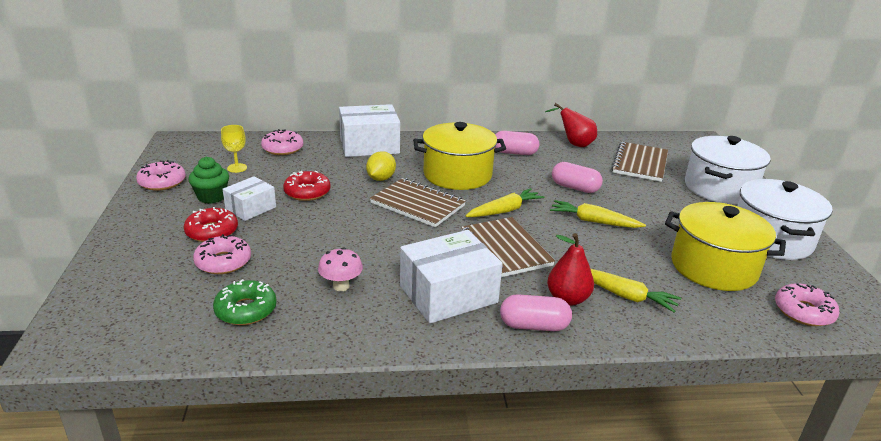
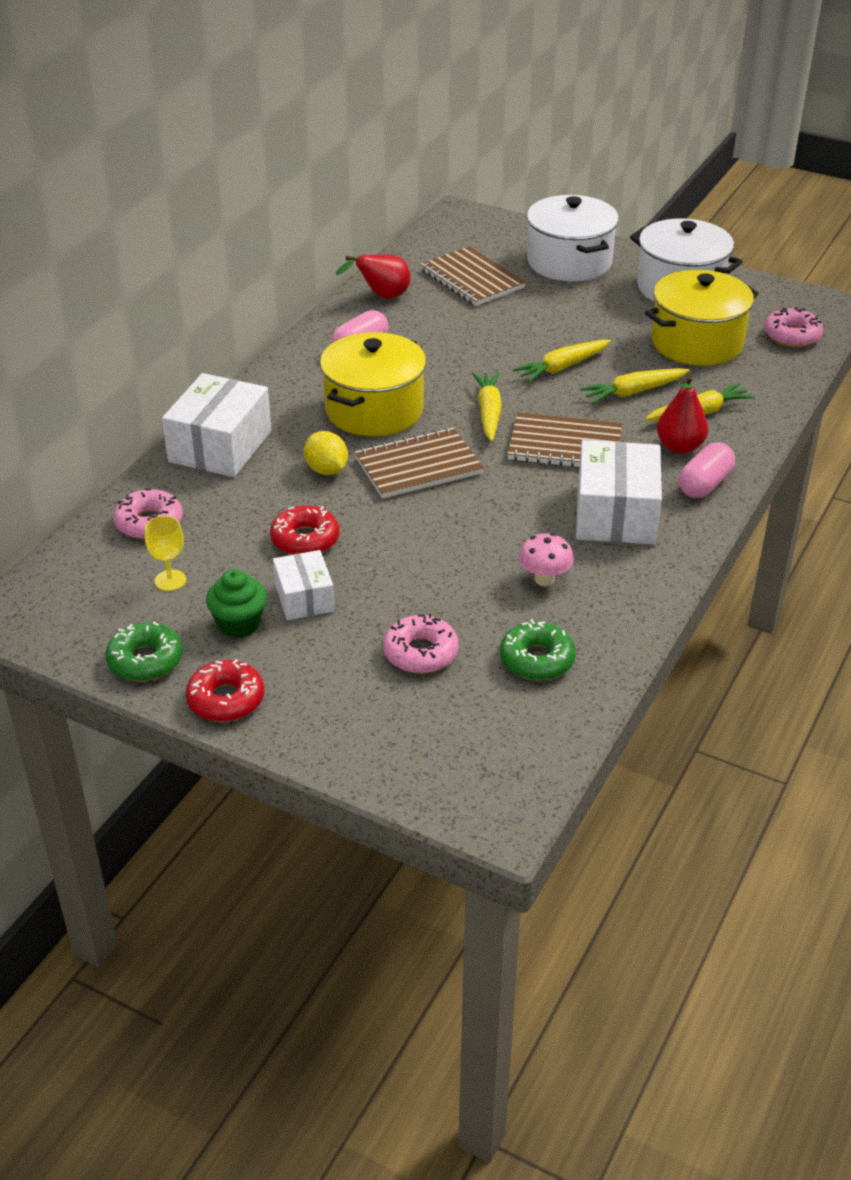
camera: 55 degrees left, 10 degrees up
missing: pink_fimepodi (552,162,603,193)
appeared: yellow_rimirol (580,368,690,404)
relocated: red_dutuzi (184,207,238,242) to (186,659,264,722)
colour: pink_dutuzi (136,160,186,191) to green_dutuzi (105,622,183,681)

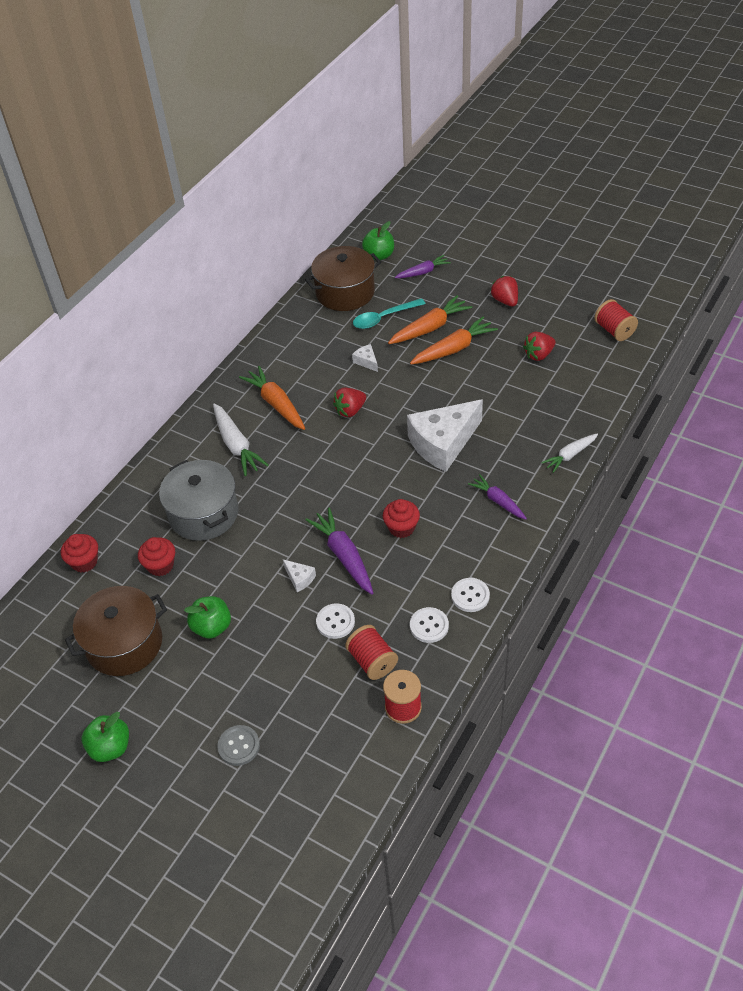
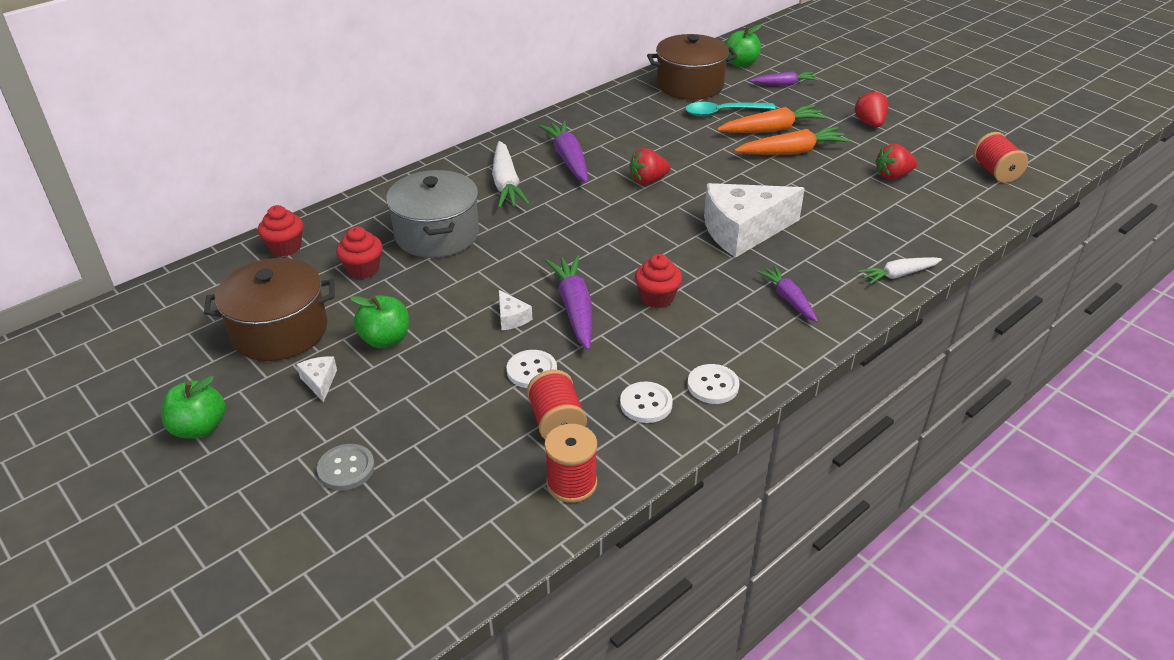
camera: 15 degrees right, 10 degrees down
relocated: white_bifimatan (352,344,378,372) to (296,356,337,402)
colour: orange_rimirol (239,366,305,430) to purple_rimirol (538,121,588,183)

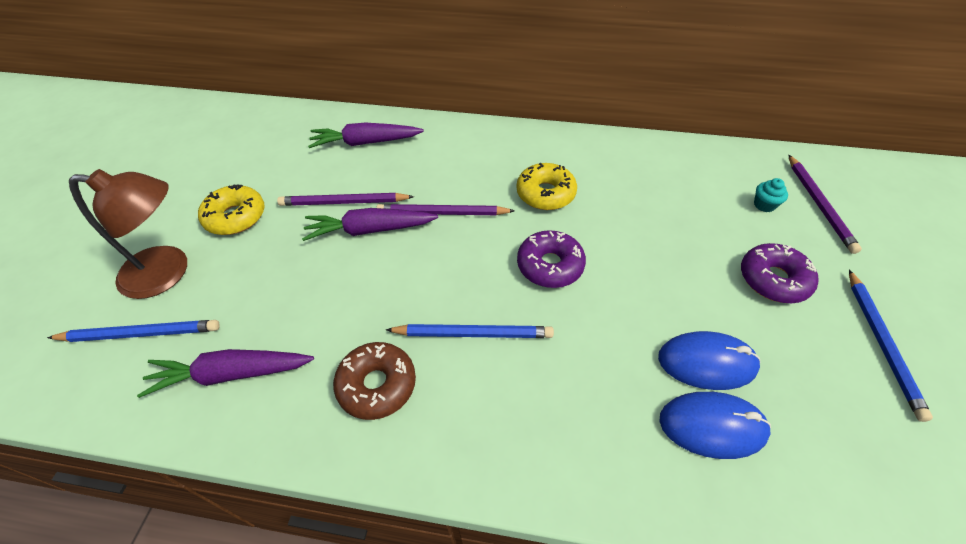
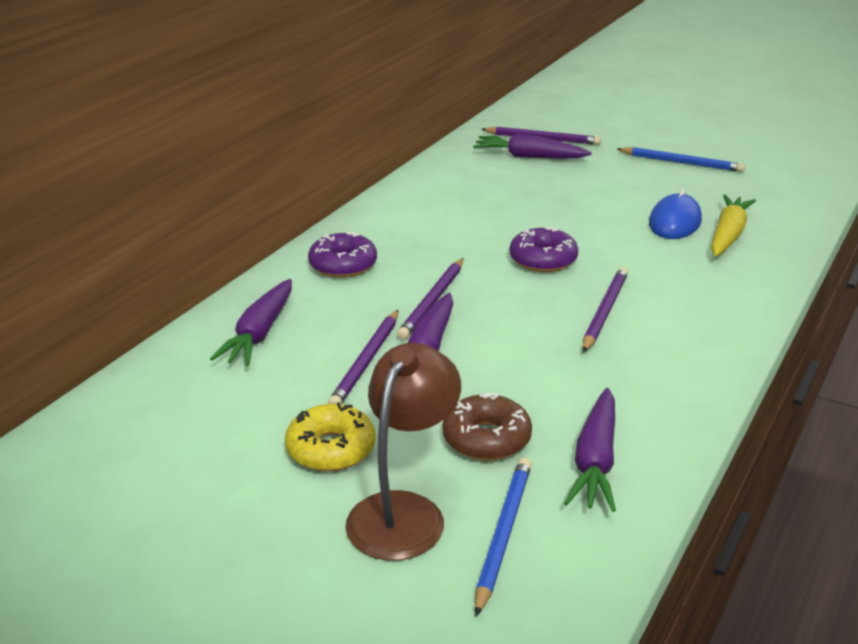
camera: 70 degrees left, 20 degrees down
missing: yellow_dutuzi (516,163,577,210)
relocated: brown_dutuzi (333,342,416,420) to (443,393,532,461); purple_dutuzi (741,243,819,303) to (308,232,377,278)
exchanged: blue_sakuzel (659,392,771,459) to yellow_rimirol (711,195,756,257); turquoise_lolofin (754,178,788,212) to purple_rimirol (473,134,592,159)
colour: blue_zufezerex (386,324,554,338) to purple_zufezerex (582,267,628,353)

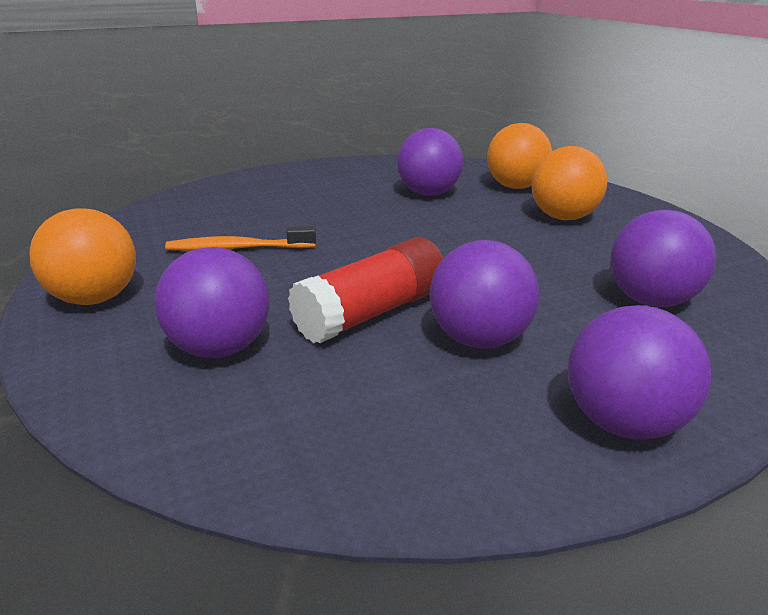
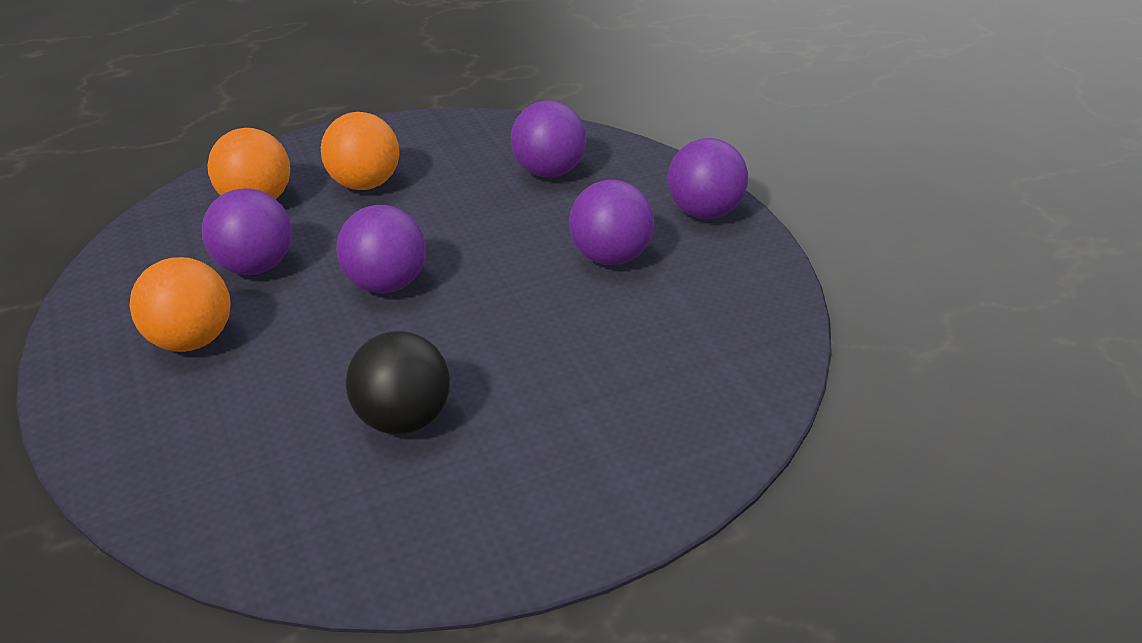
camera: 90 degrees left, 10 degrees up
missing: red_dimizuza (288,237,444,343)
relocated: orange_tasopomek (29,208,136,305) to (129,257,231,352); purple_tasopomek (154,247,269,358) to (336,205,426,293)
exchanged: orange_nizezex (165,226,316,251) to black_tasopomek (345,331,450,434)

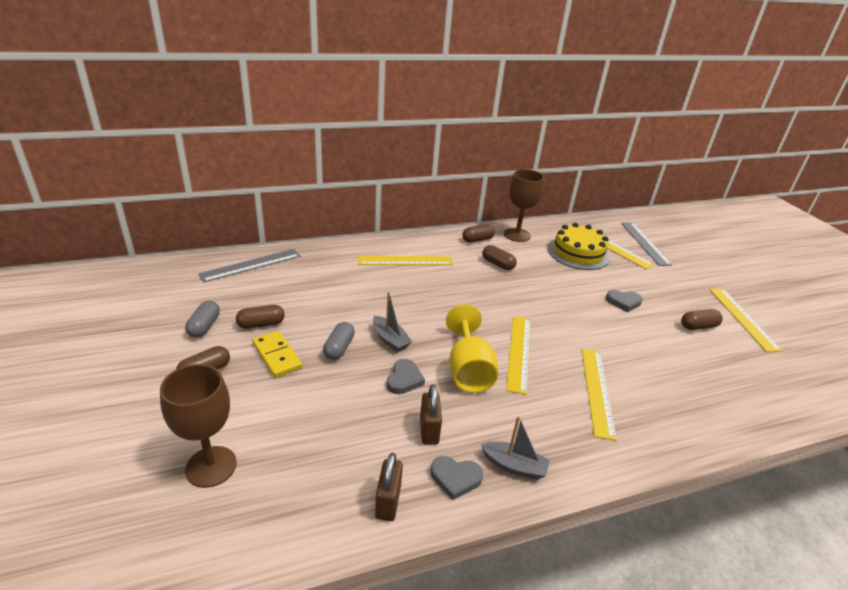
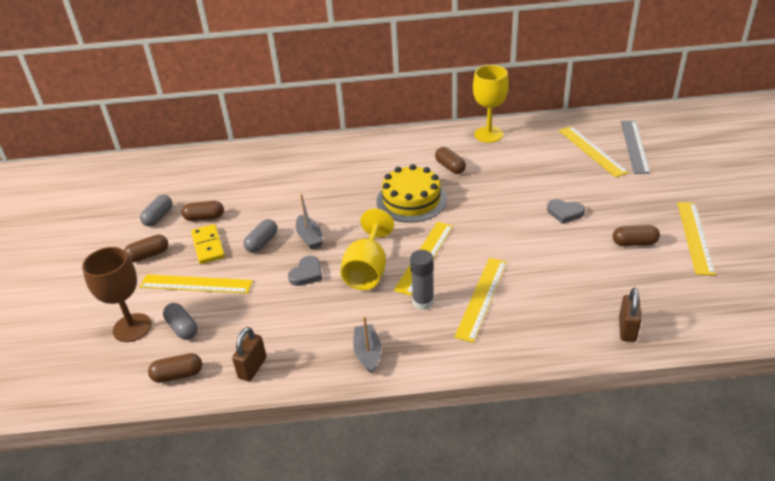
camera: 20 degrees right, 5 degrees up
missing: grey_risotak (198,249,300,282); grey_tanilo (430,456,483,500)
appeared: grey_fimepodi (163,303,198,340); grey_dimizuza (410,250,434,310)
relocated: yellow_risotak (358,256,453,265) to (140,274,253,294); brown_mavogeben (420,384,442,445) to (619,288,642,342); brown_fimepodi (462,224,495,243) to (148,353,202,383); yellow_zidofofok (548,223,610,270) to (376,164,447,223)
colour: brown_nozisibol (504,169,544,242) to yellow_nozisibol (473,65,509,143)
spun: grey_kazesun (481,416,550,480) = (353,316,381,374) 135 degrees counterclockwise

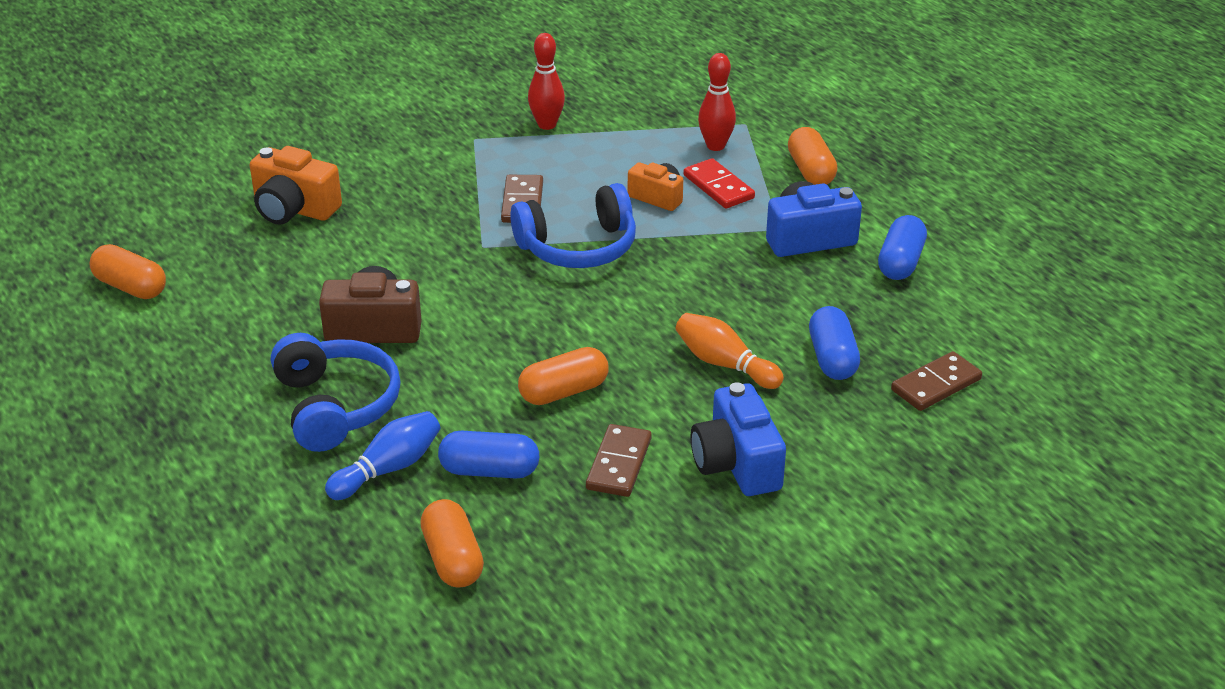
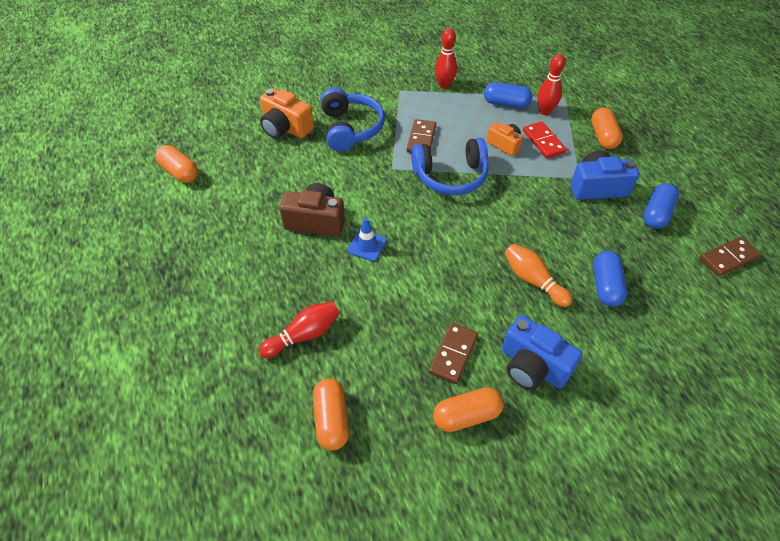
camera: 10 degrees right, 15 degrees up
appeared: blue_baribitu (347,218,387,261)
relocated: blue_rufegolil (271,333,401,452) to (320,88,385,152); blue_fimepodi (438,431,539,478) to (484,82,532,108); orange_fimepodi (518,347,609,405) to (433,387,504,432); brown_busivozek (891,351,982,411) to (700,237,761,276)
colour: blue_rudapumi (325,411,441,500) to red_rudapumi (259,301,340,358)
spun: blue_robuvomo (691,382,786,496) = (502,315,582,390) 45 degrees counterclockwise

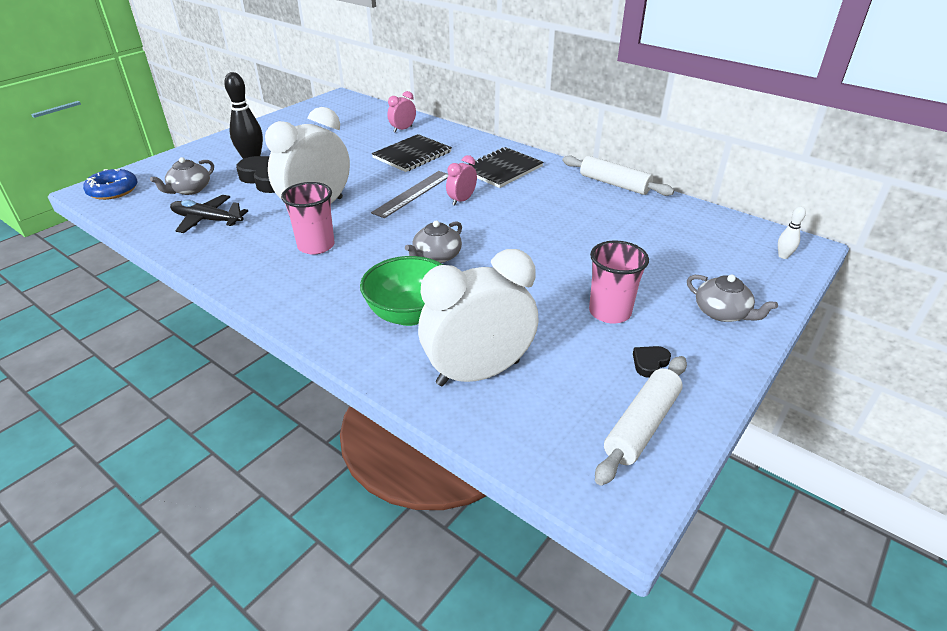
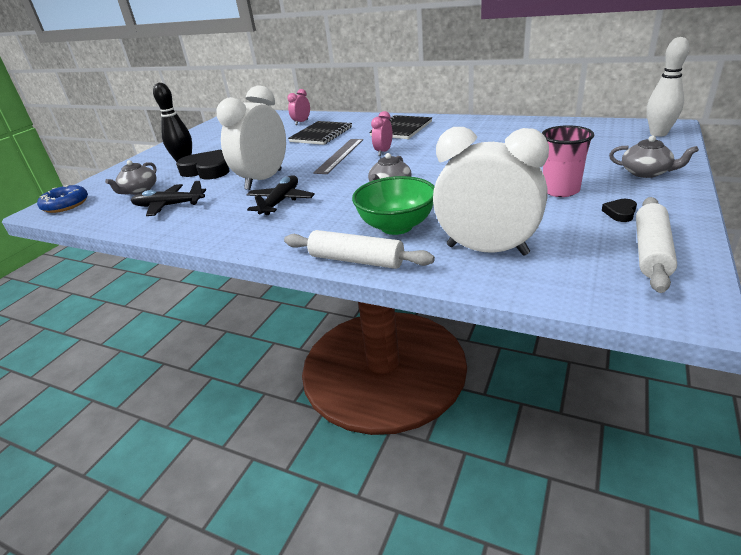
camera: 10 degrees left, 5 degrees down
relocated: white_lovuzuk (562,155,674,196) to (284,230,435,269)
exchanged: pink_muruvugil (281,182,335,255) to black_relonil (246,175,315,215)
spun: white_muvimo (418,249,538,386) = (433,127,549,256) 60 degrees clockwise
size: white_rudapumi (778,206,806,259) = (647,37,689,137) x1.98

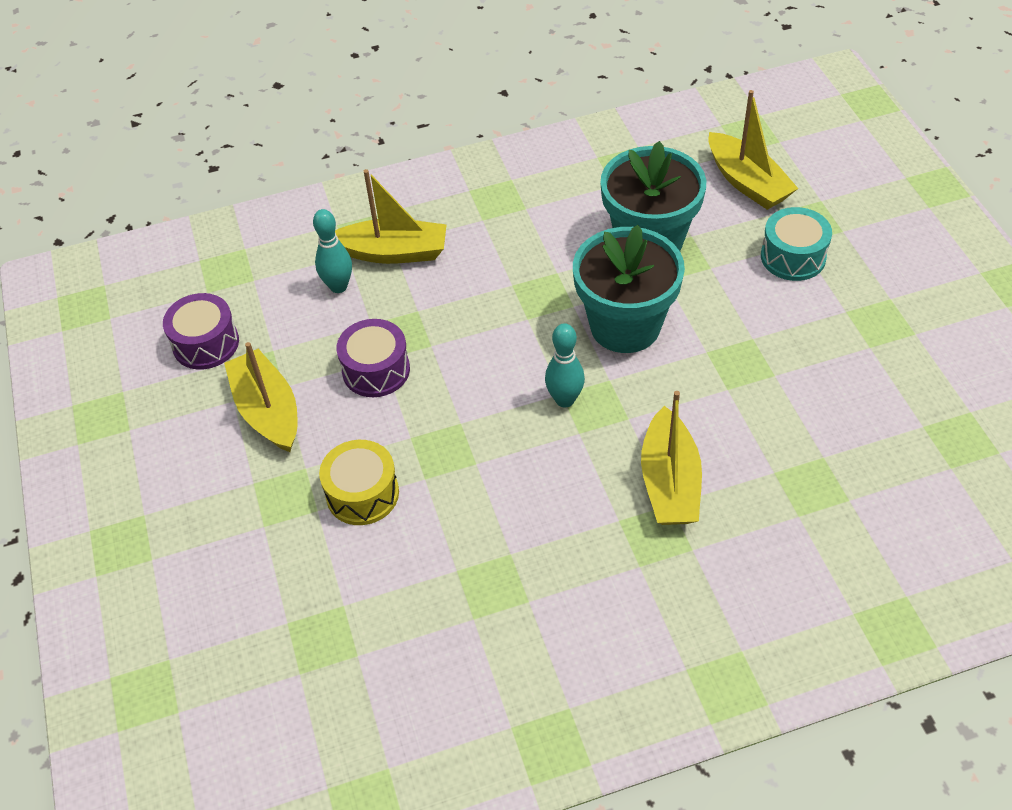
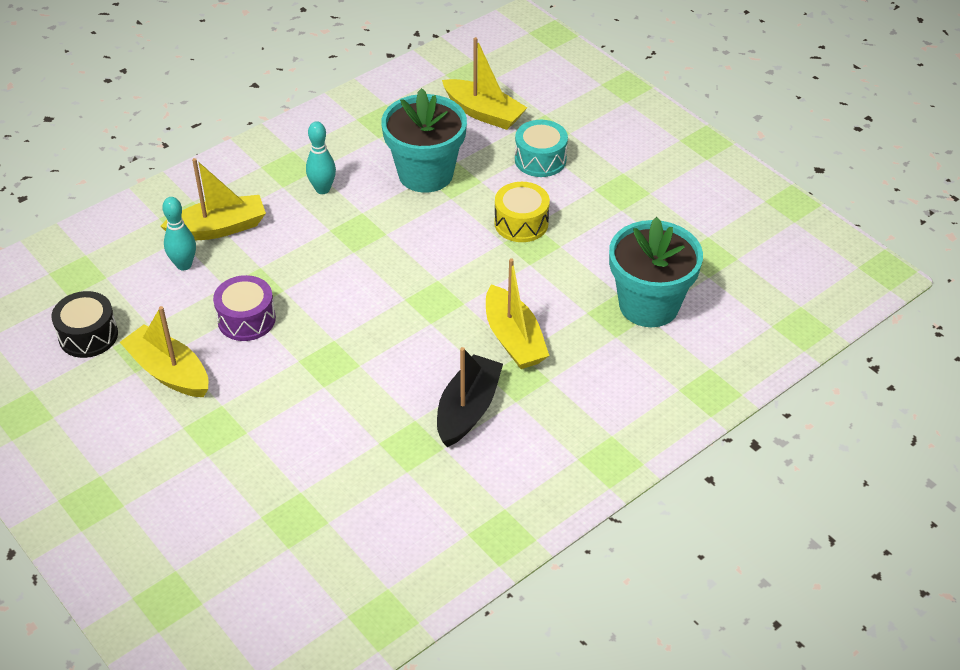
camera: 25 degrees left, 5 degrees down
appeared: black_kazesun (437,347,503,447)
relocated: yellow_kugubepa (319,440,399,525) to (494,182,550,242); turquoise_rudapumi (545,323,585,408) to (306,121,336,194); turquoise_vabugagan (573,225,685,353) to (609,217,703,327)
colour: purple_kugubepa (163,293,239,370) to black_kugubepa (52,291,118,358)

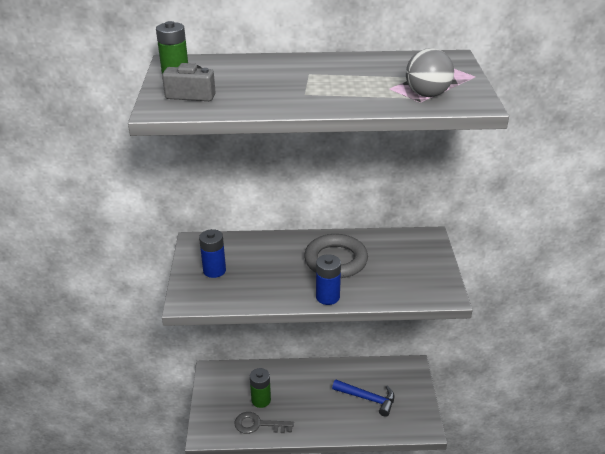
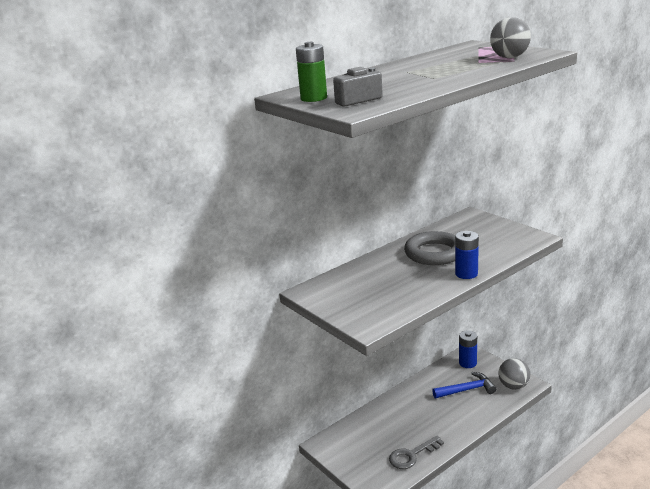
camera: 35 degrees left, 10 degrees down
missing: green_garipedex (250,368,271,408)
appeared: grey_tasopomek (498,358,530,390)
relocated: blue_garipedex (199,229,226,278) to (459,330,477,368)

